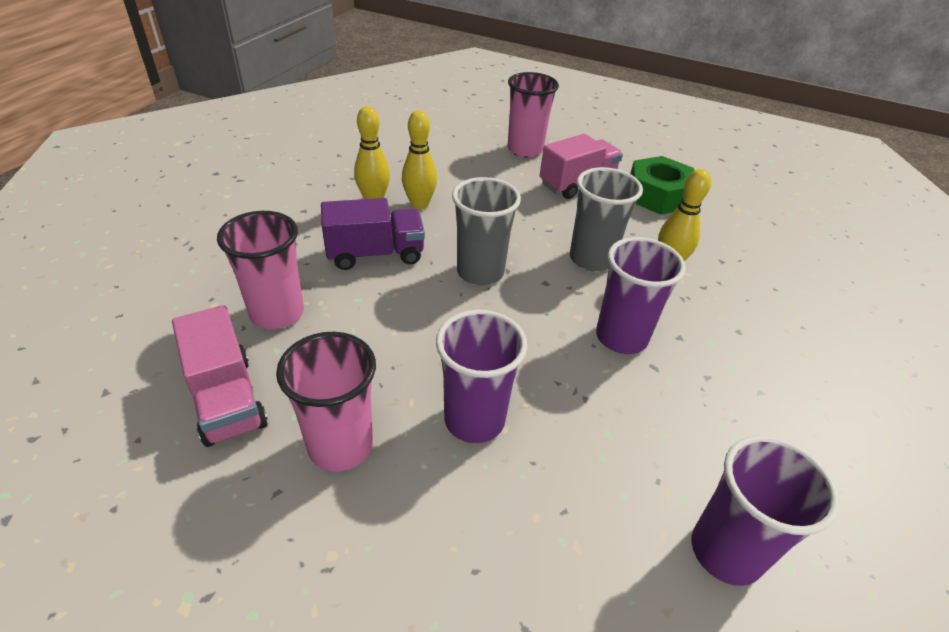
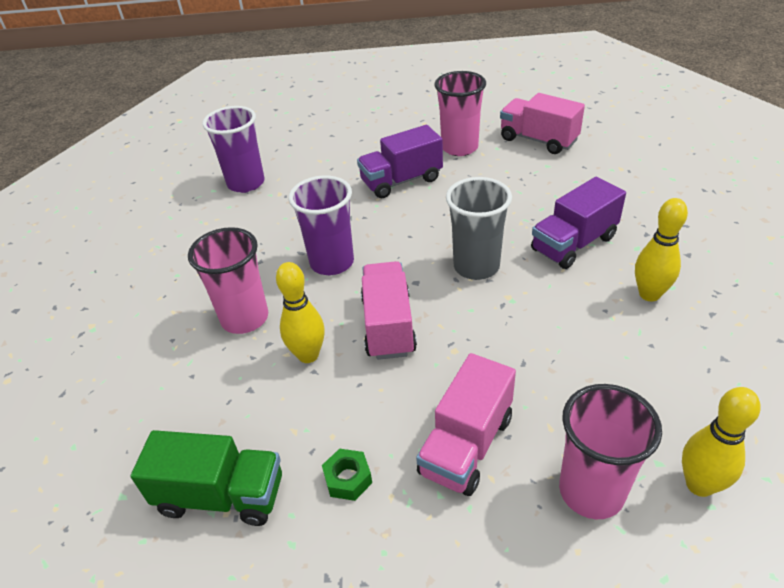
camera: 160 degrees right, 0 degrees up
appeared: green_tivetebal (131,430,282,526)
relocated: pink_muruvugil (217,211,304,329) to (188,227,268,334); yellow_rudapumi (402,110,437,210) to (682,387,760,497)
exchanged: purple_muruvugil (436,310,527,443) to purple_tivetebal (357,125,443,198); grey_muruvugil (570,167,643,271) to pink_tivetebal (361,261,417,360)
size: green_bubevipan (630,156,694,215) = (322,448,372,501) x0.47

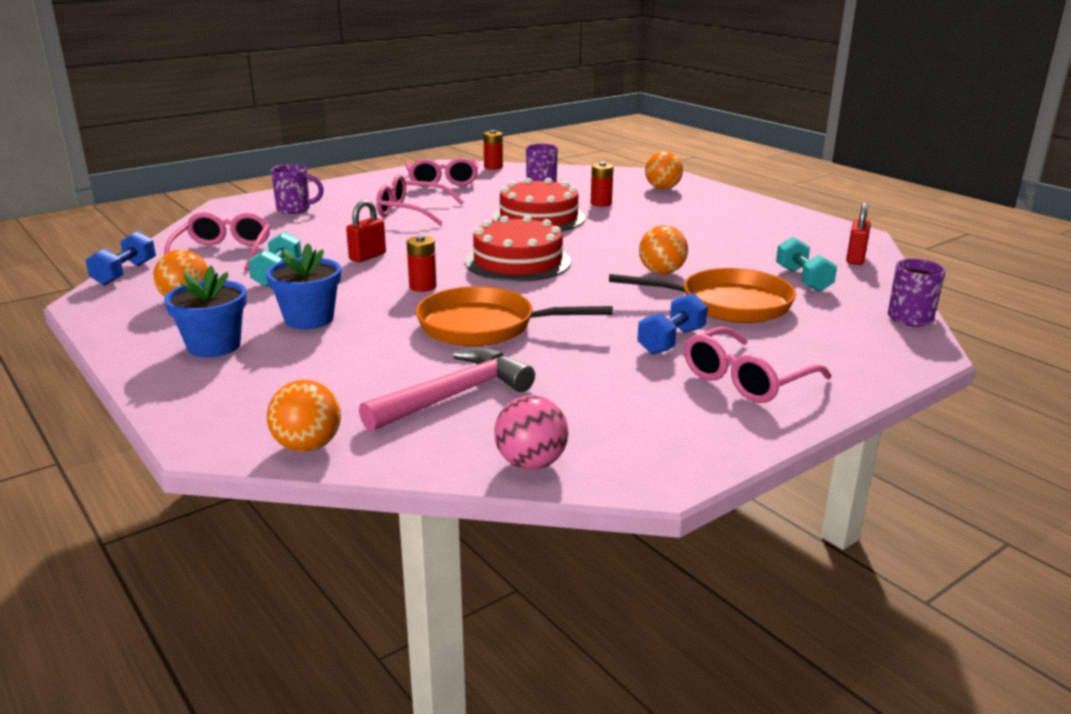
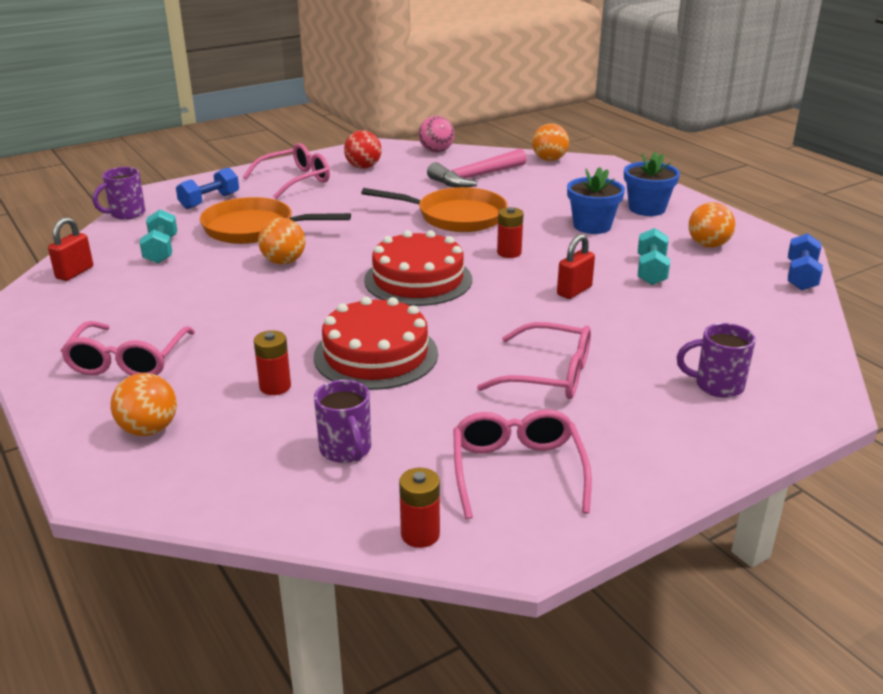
camera: 175 degrees left, 5 degrees up
appeared: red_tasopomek (344,130,382,169)
relocated: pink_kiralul (164,212,270,271) to (61,321,195,375); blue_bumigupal (637,293,708,355) to (176,167,239,209)

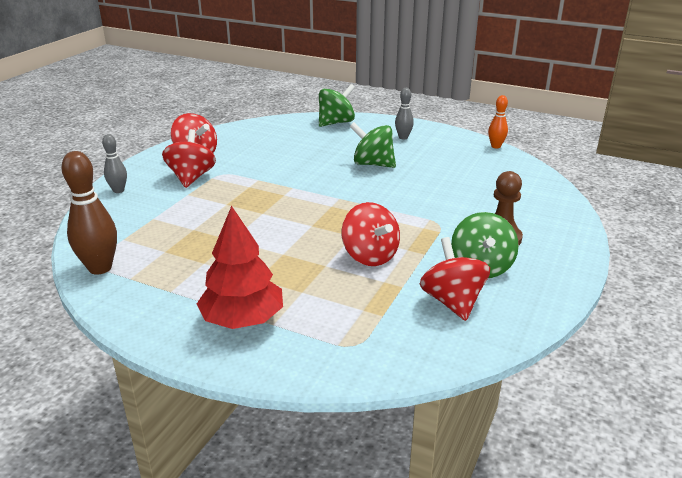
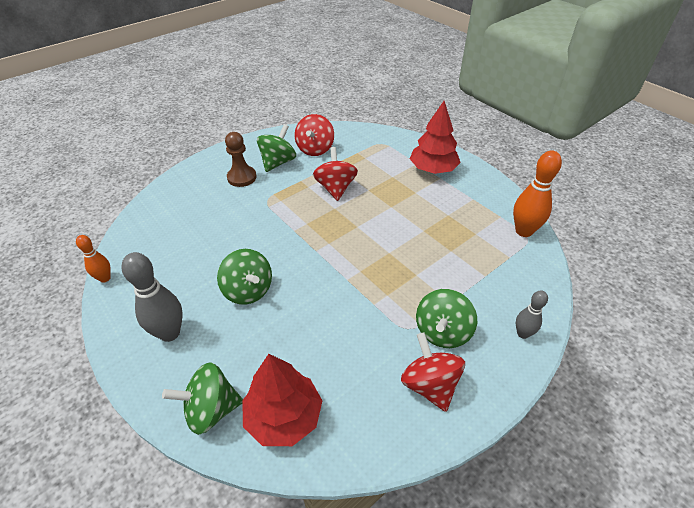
camera: 155 degrees left, 15 degrees up
appeared: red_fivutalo (242,354,323,446)
colour: brown_rudapumi (62,151,117,275) to orange_rudapumi (513,150,562,237); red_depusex (162,129,216,188) to green_depusex (416,289,477,348)
size: grey_rudapumi (395,88,414,139) = (122,252,183,342) x1.73

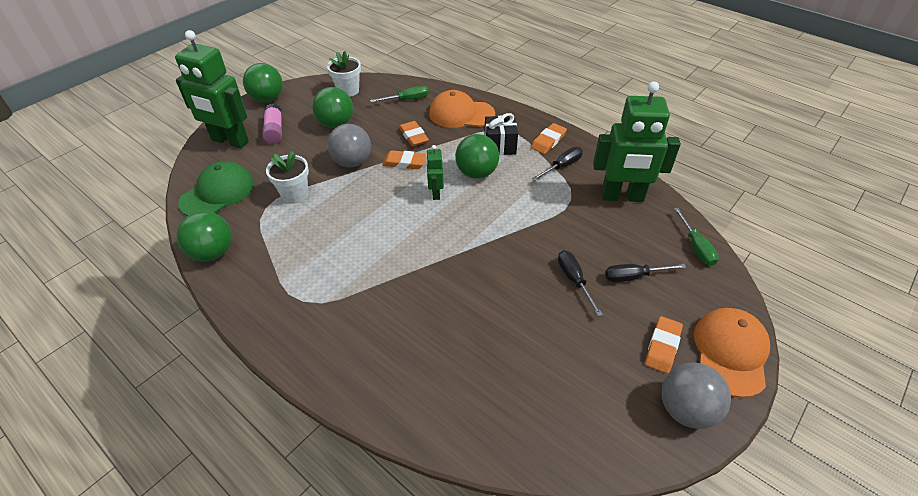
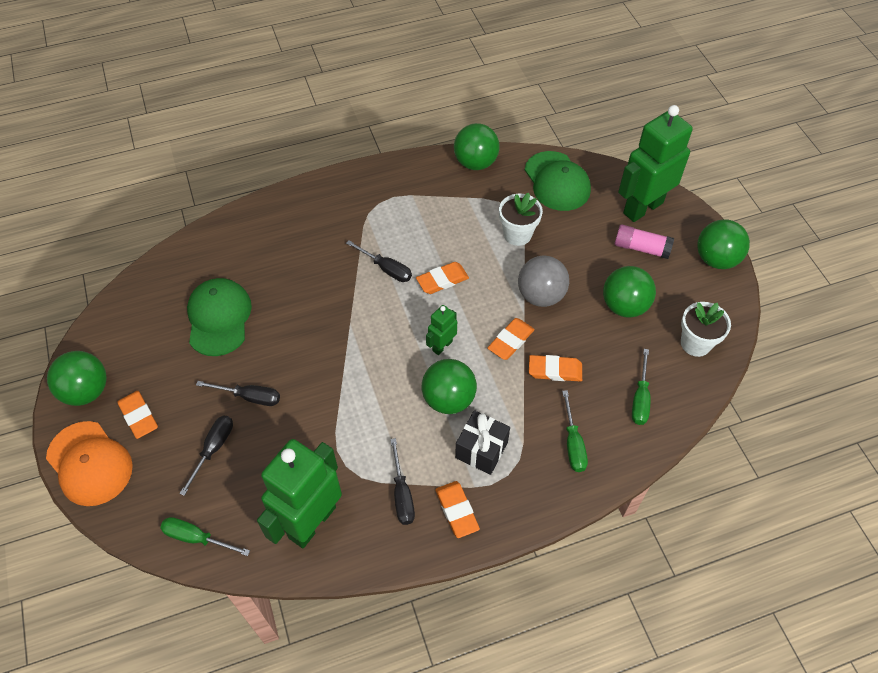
camera: 120 degrees right, 10 degrees up
appeared: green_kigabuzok (187,278,252,356); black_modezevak (346,240,412,282); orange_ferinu (416,262,469,294)
exchanged: orange_kigabuzok (429,90,495,128) to green_modezevak (562,390,588,472)
colour: grey_tasopomek (662,363,731,429) to green_tasopomek (47,351,107,406)
spun: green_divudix (426,145,444,200) = (426,305,457,355) 75 degrees counterclockwise

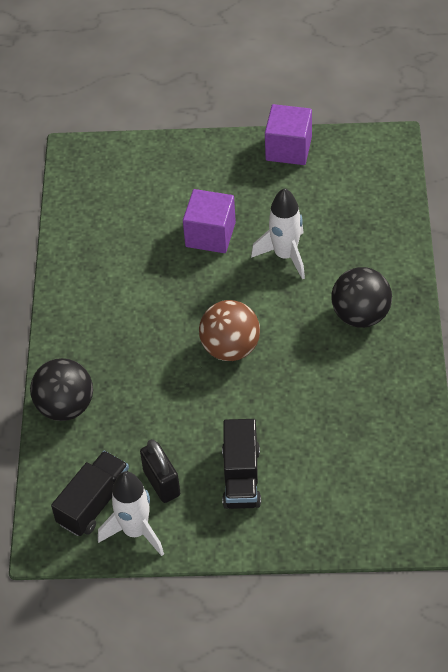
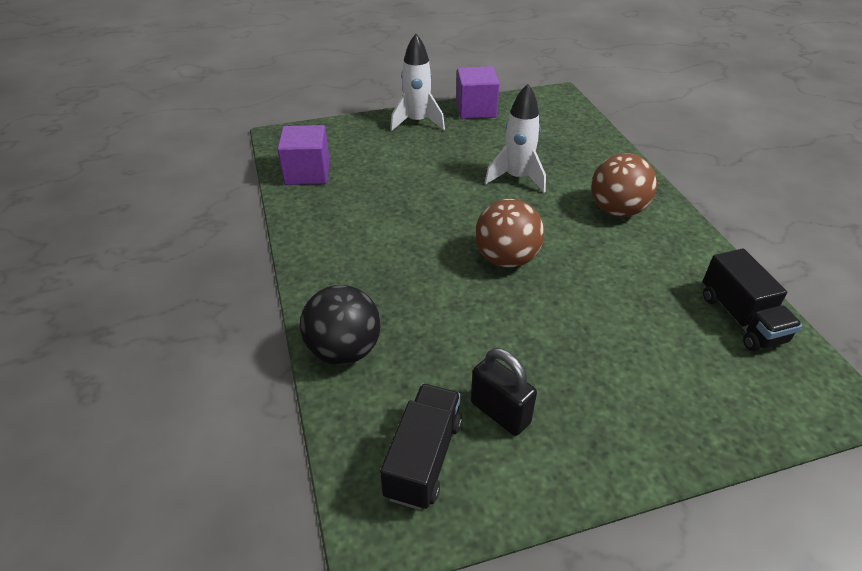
camera: 20 degrees left, 10 degrees down
relocated: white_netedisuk (98,471,164,556) to (390,34,445,131); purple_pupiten (183,189,236,253) to (277,125,330,185); black_tivetebal (222,419,261,509) to (703,248,802,351)
colour: black_tasopomek (331,267,392,328) to brown_tasopomek (591,153,657,217)

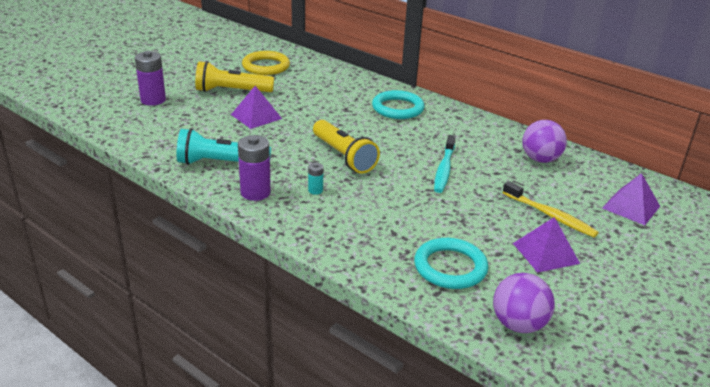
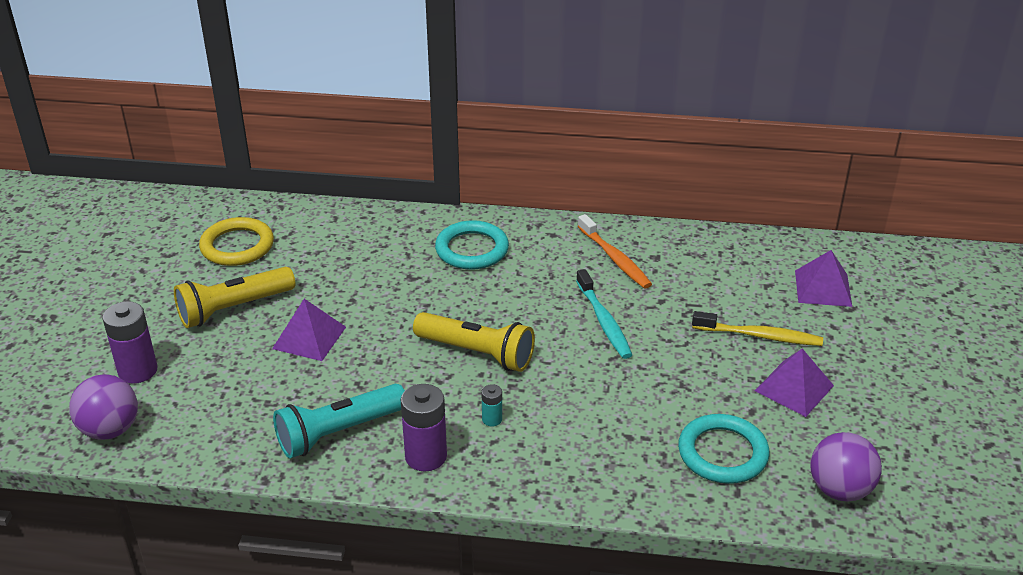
camera: 30 degrees left, 5 degrees up
appeared: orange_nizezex (578,214,652,289)
relocated: purple_tasopomek (522,120,567,163) to (69,374,138,440)

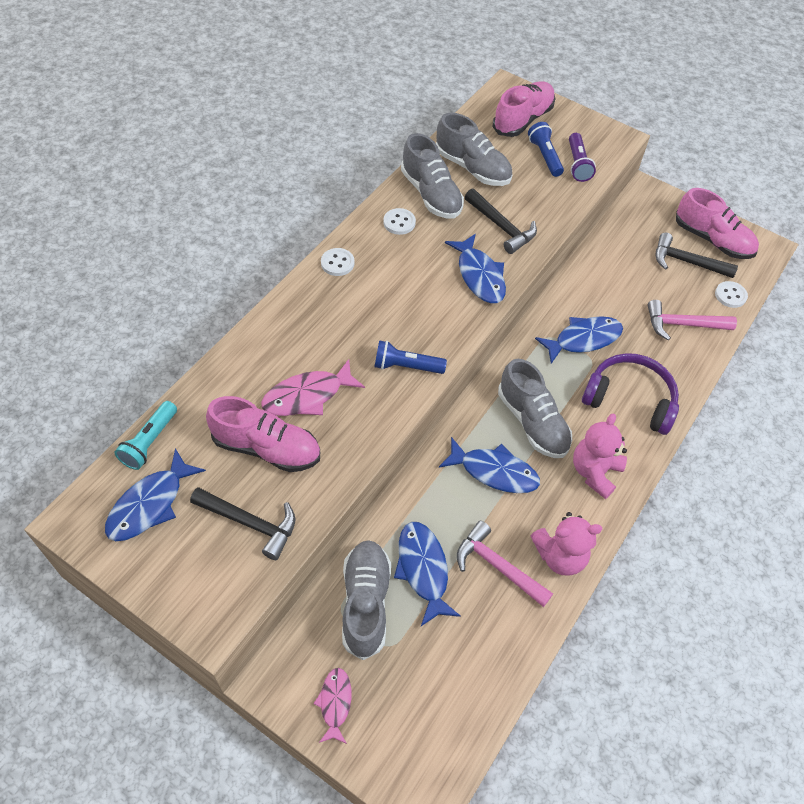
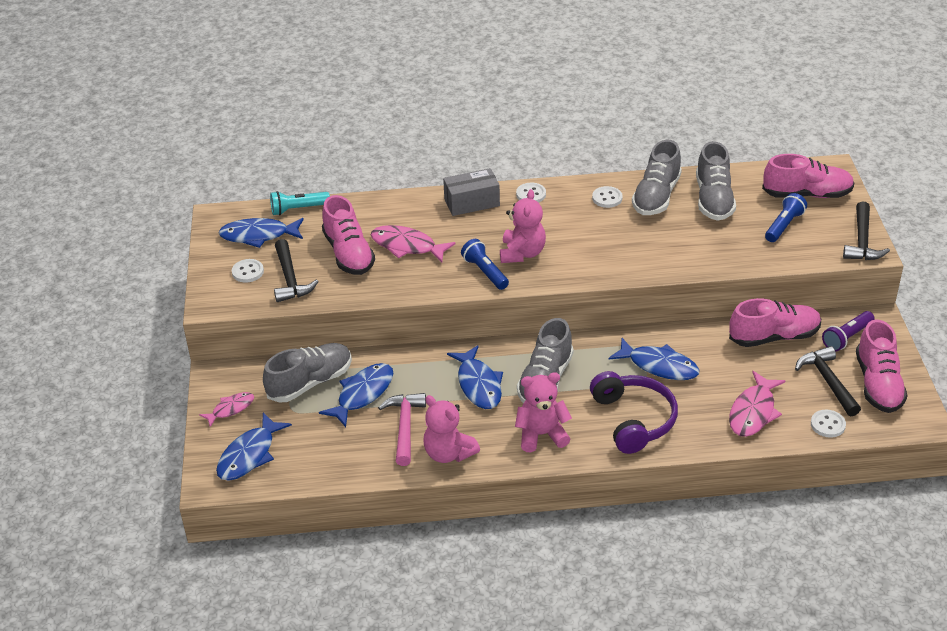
camera: 55 degrees right, 15 degrees down
appeared: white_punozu (232,259,264,283); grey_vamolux (443,168,500,216); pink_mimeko (500,189,546,263); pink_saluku (729,298,821,347)
relocated: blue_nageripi (445,233,506,303) to (216,413,292,481); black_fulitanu (465,189,537,254) to (843,202,890,260); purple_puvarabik (569,133,596,182) to (822,311,875,352)
exchanged: pink_fulitanu (648,300,737,340) to pink_nageripi (729,371,785,437)

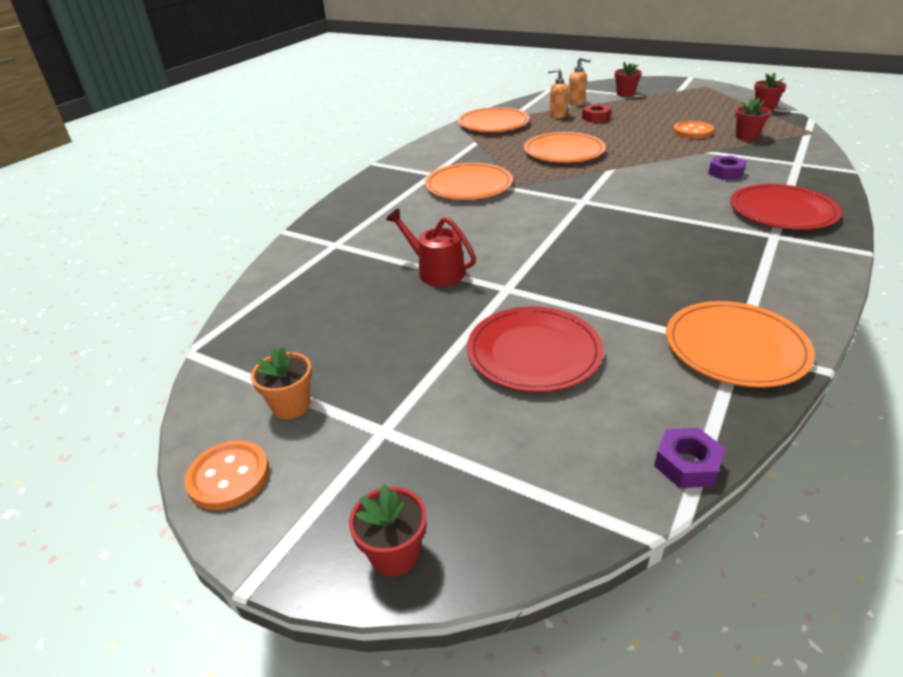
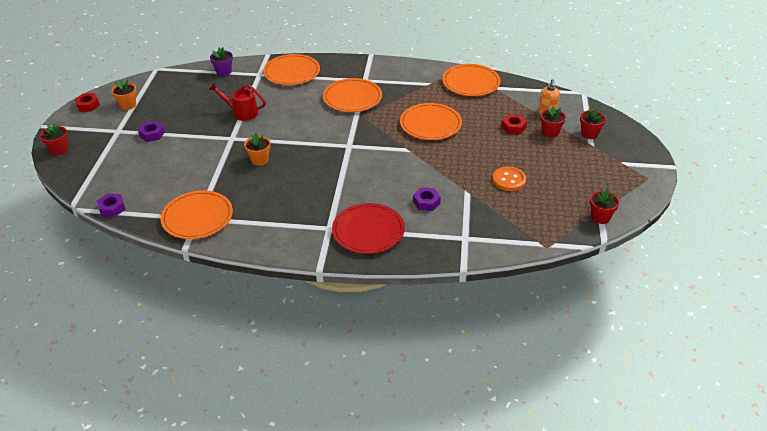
camera: 65 degrees right, 5 degrees up
missing: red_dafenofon (467,306,604,392); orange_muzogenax (548,68,568,118)
appeared: purple_bubevipan (138,121,165,142); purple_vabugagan (210,47,233,76); orange_vabugagan (244,133,271,166); orange_dafenofon (263,54,320,85)
relocated: red_vabugagan (735,98,771,141) to (540,106,566,138)
exchanged: orange_punozu (185,440,269,510) to red_bubevipan (74,93,100,112)
spun: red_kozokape (386,208,476,286) = (209,82,266,121) 90 degrees counterclockwise

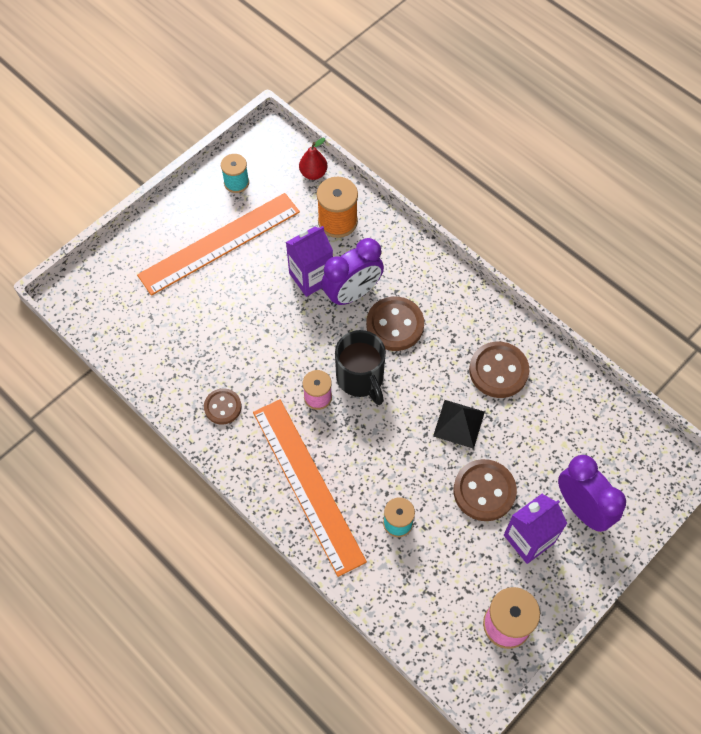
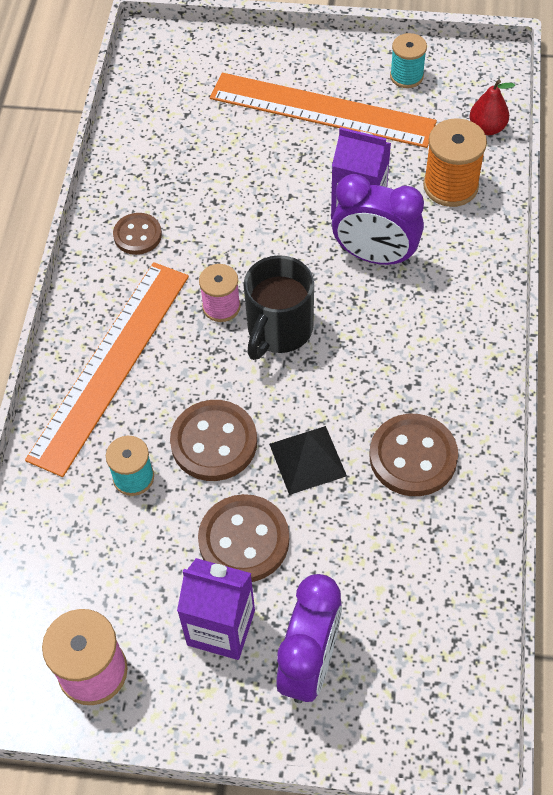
camera: 55 degrees right, 5 degrees down
relocated: brown_punozu (366,296,424,351) to (170,400,257,481)

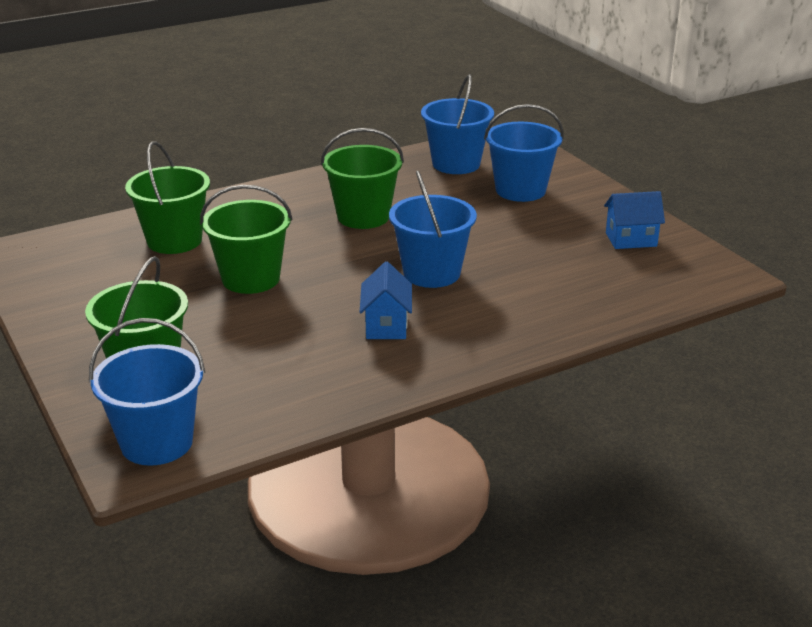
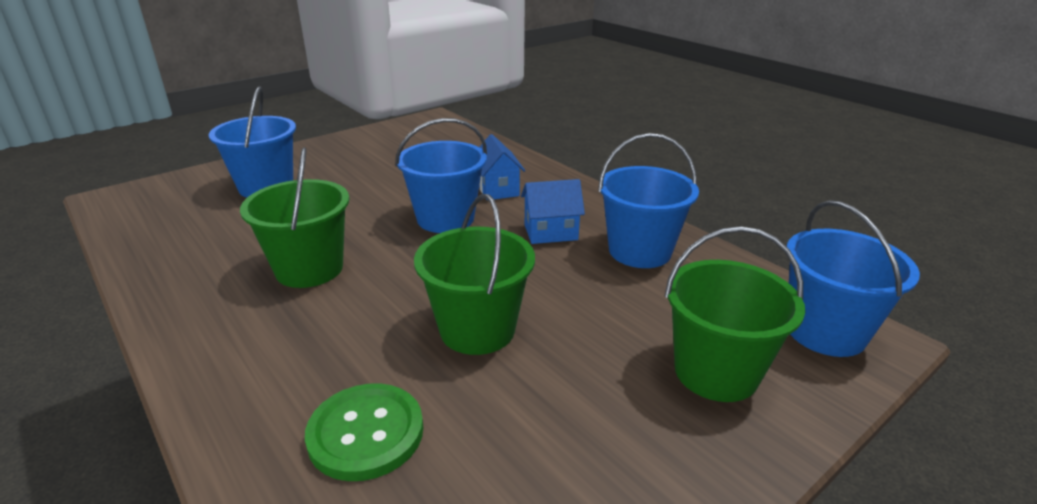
camera: 100 degrees left, 0 degrees up
relocated: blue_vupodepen (421,74,494,174) to (598,133,699,268); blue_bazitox (604,191,665,249) to (479,134,525,200)
exchanged: green_vupodepen (125,141,210,254) to green_punozu (305,383,423,481)

